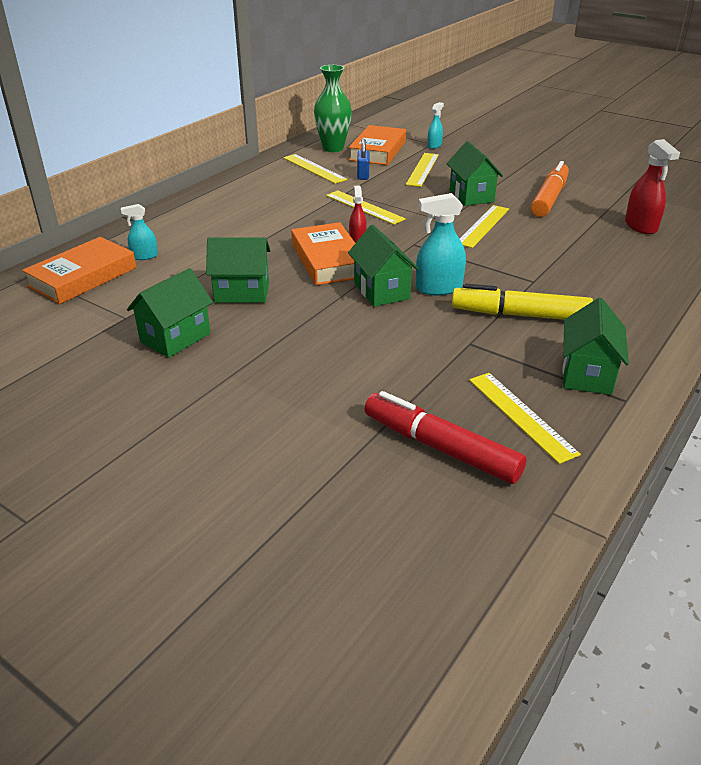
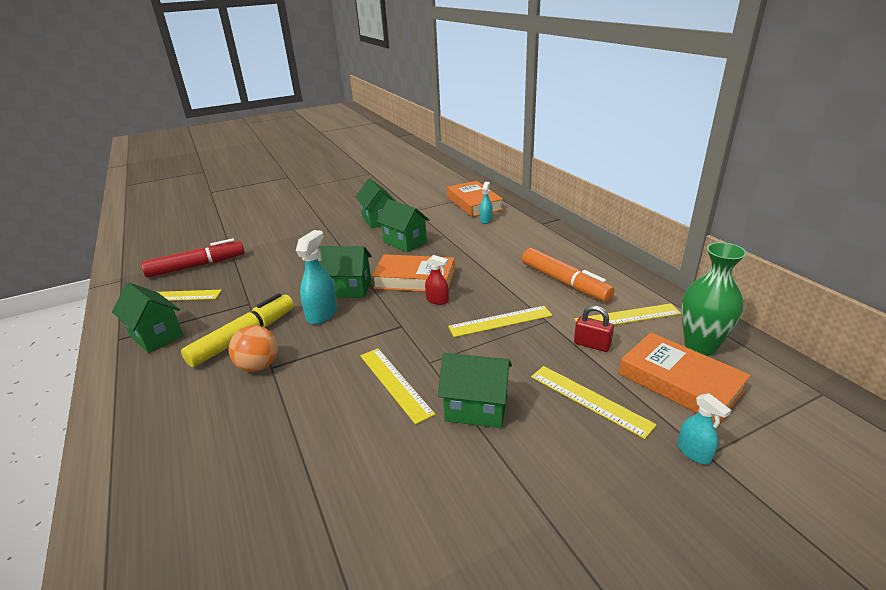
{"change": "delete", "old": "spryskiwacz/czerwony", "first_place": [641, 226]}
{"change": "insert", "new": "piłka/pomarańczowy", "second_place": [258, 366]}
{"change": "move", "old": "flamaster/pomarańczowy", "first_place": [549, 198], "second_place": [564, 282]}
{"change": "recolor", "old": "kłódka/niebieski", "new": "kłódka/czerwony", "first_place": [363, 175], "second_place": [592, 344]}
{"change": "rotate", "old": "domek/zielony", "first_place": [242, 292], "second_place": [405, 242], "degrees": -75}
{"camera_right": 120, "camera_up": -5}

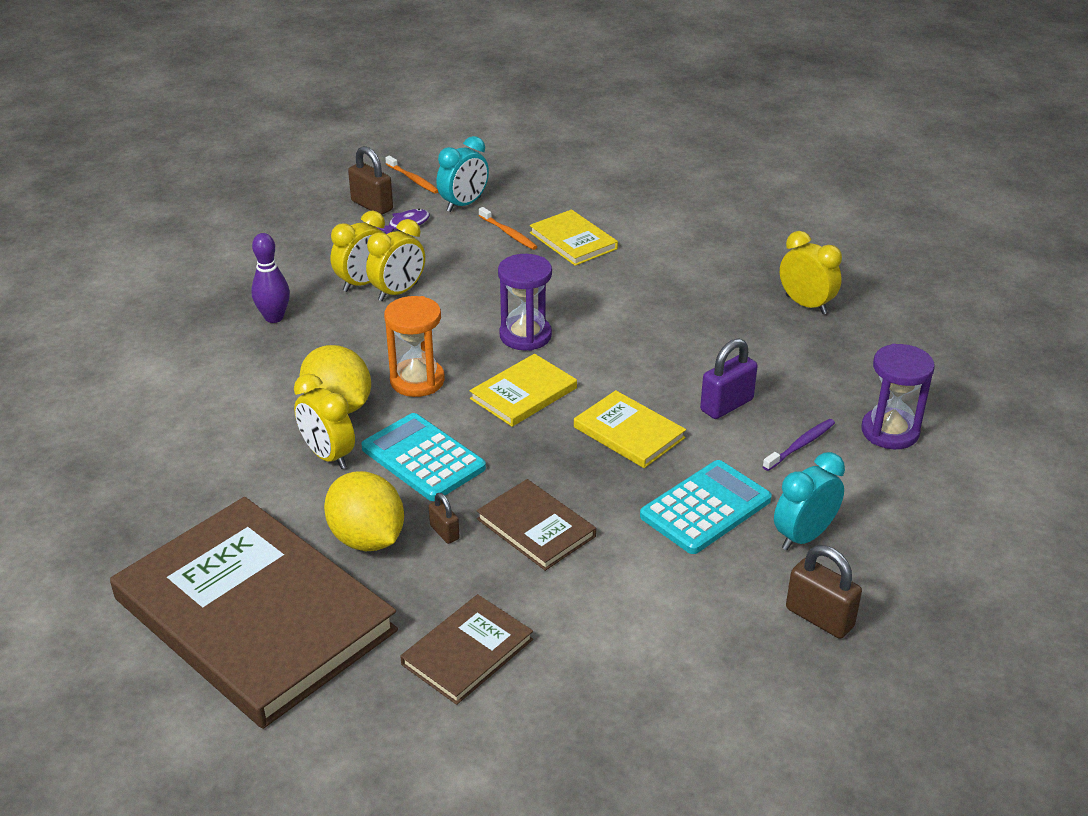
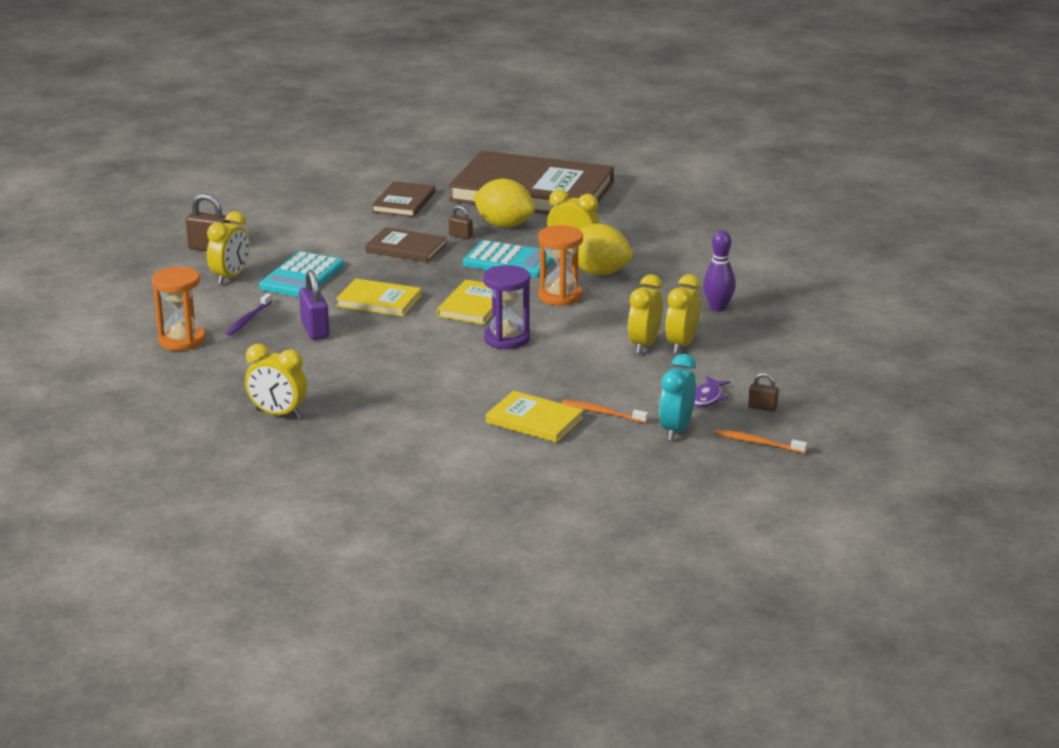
{"change": "recolor", "old": "budzik/turkusowy", "new": "budzik/żółty", "first_place": [803, 536], "second_place": [231, 277]}
{"change": "recolor", "old": "klepsydra/fioletowy", "new": "klepsydra/pomarańczowy", "first_place": [890, 431], "second_place": [181, 340]}
{"change": "rotate", "old": "kłódka/fioletowy", "first_place": [726, 405], "second_place": [315, 330], "degrees": -45}
{"change": "resize", "old": "kłódka/brązowy", "first_place": [372, 205], "second_place": [762, 407], "factor": 0.56}
{"camera_right": 155, "camera_up": -10}

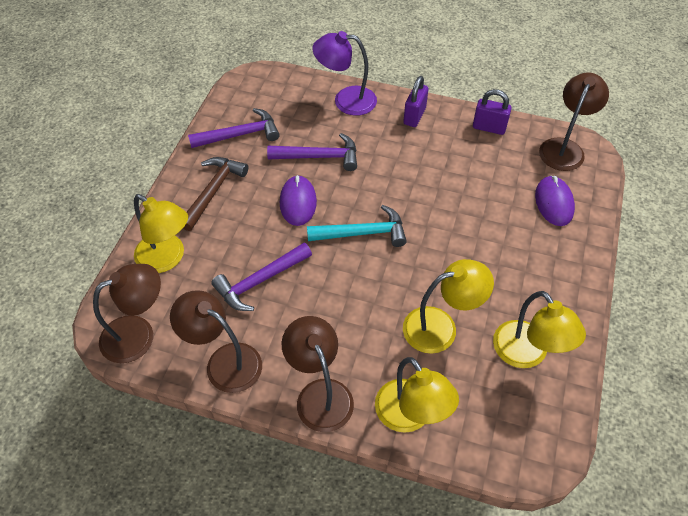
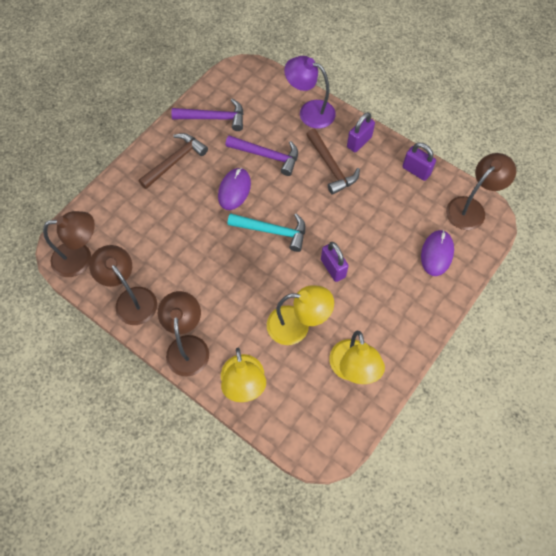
{"change": "delete", "old": "lampka/żółty", "first_place": [167, 259]}
{"change": "delete", "old": "młotek/fioletowy", "first_place": [260, 281]}
{"change": "insert", "new": "młotek/brązowy", "second_place": [331, 167]}
{"change": "insert", "new": "kłódka/fioletowy", "second_place": [333, 268]}
{"camera_right": 20, "camera_up": 10}

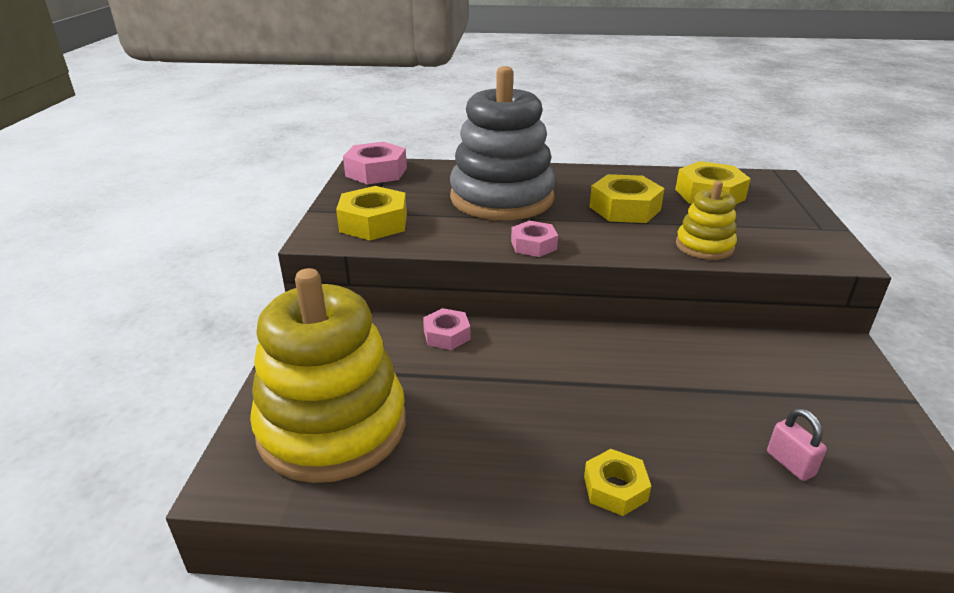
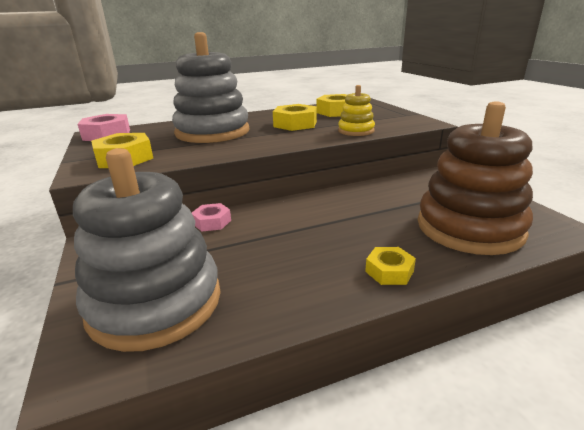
{"change": "delete", "old": "nakrętka/różowy", "first_place": [533, 245]}
{"change": "replace", "old": "kłódka/różowy", "new": "zabawka nakładanka/brązowy", "first_place": [790, 463], "second_place": [469, 228]}
{"change": "recolor", "old": "zabawka nakładanka/żółty", "new": "zabawka nakładanka/szary", "first_place": [332, 427], "second_place": [155, 302]}
{"camera_right": -25, "camera_up": -5}

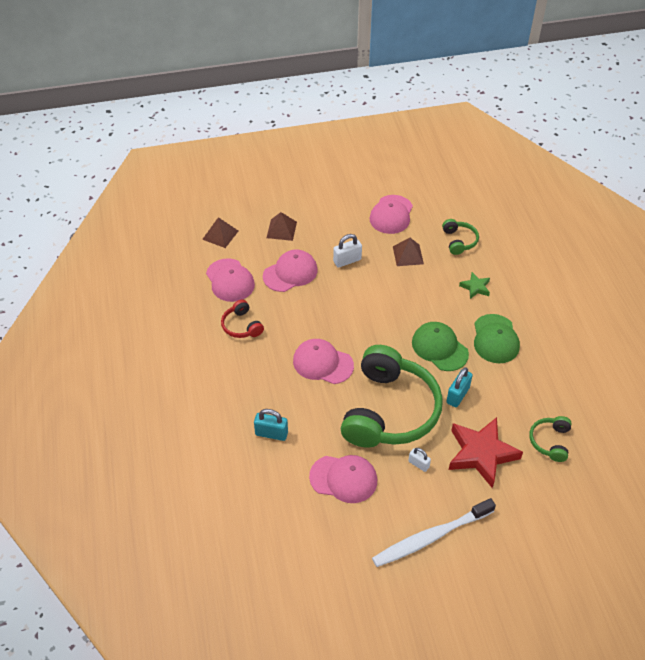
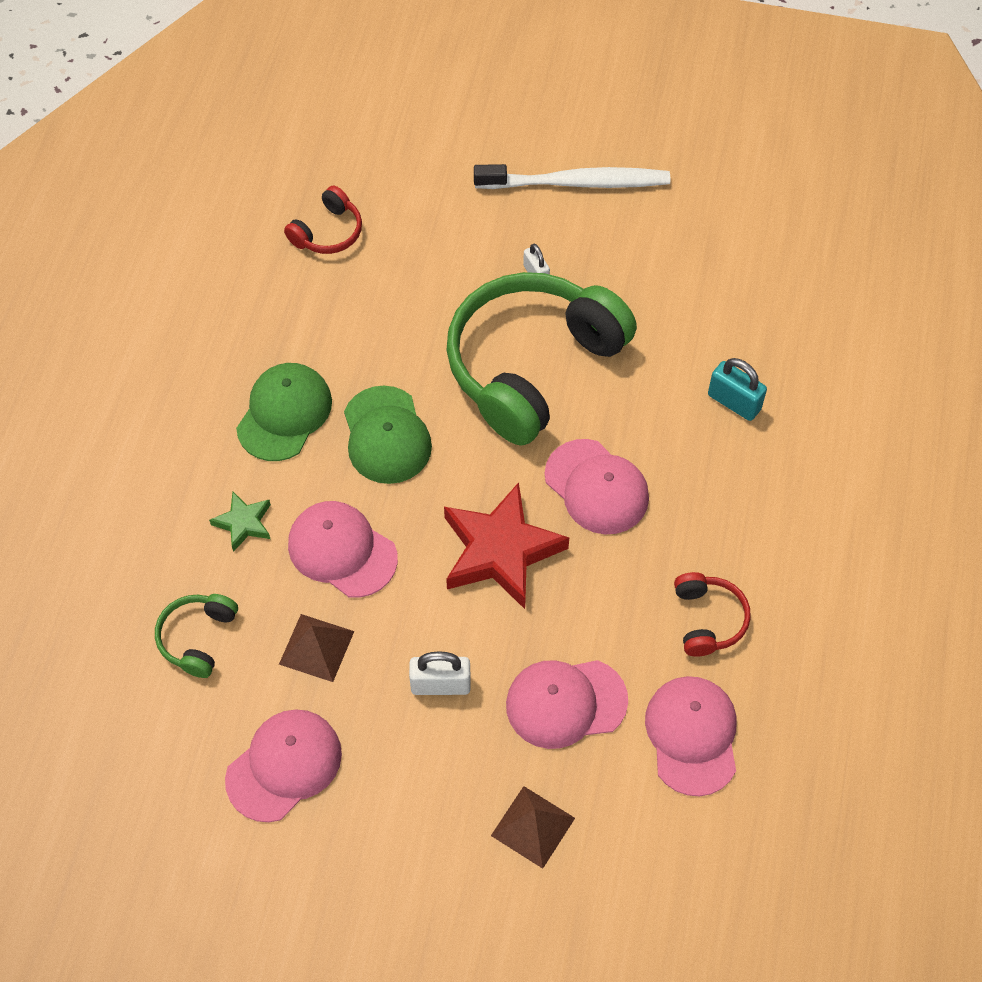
{"change": "delete", "old": "piramida/brązowy", "first_place": [220, 235]}
{"change": "delete", "old": "kłódka/turkusowy", "first_place": [458, 395]}
{"change": "move", "old": "czapka/różowy", "first_place": [343, 479], "second_place": [342, 551]}
{"change": "move", "old": "gwiazda/czerwony", "first_place": [481, 454], "second_place": [500, 551]}
{"change": "recolor", "old": "słuchawki/zielony", "new": "słuchawki/czerwony", "first_place": [550, 441], "second_place": [328, 232]}
{"camera_right": -155, "camera_up": 10}

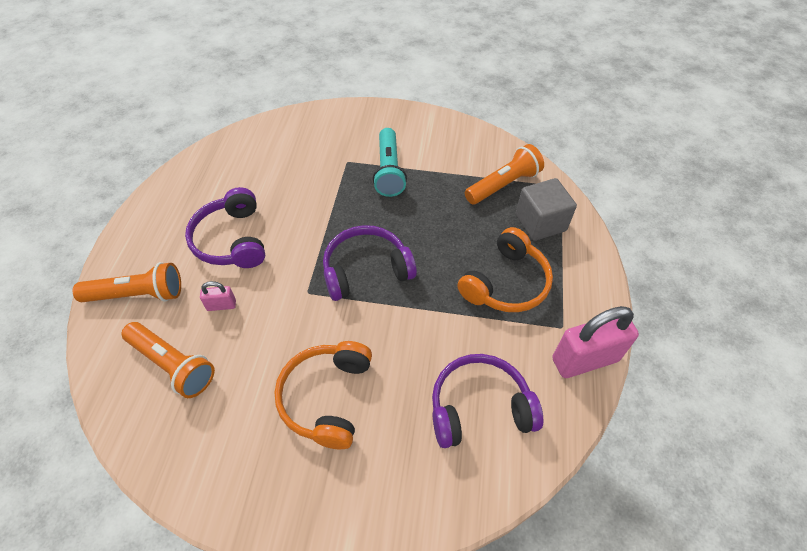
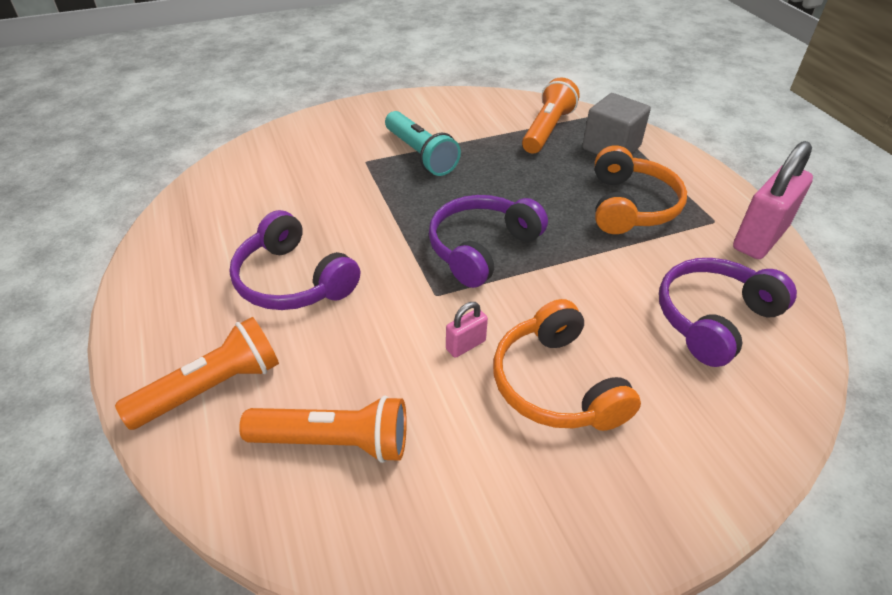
{"change": "move", "old": "kłódka/różowy", "first_place": [221, 305], "second_place": [465, 345]}
{"camera_right": -30, "camera_up": -10}

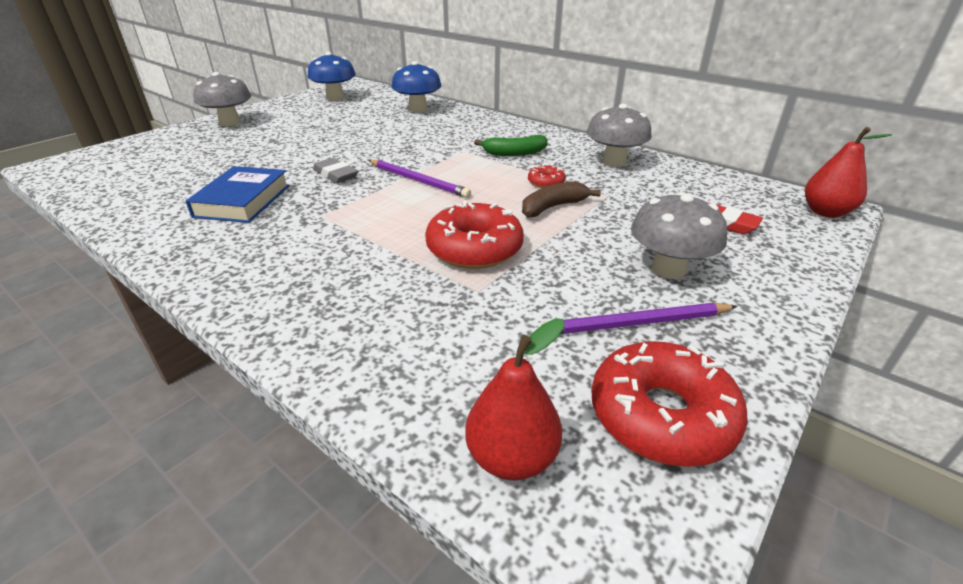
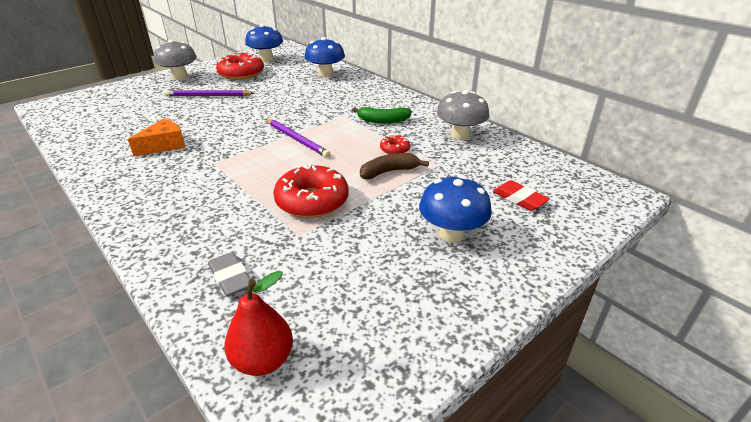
{"change": "delete", "old": "gruszka/czerwony", "first_place": [825, 212]}
{"change": "move", "old": "gumka do mazania/szary", "first_place": [336, 174], "second_place": [231, 277]}
{"change": "move", "old": "ołówek/fioletowy", "first_place": [636, 323], "second_place": [208, 96]}
{"change": "move", "old": "donut/czerwony", "first_place": [661, 415], "second_place": [241, 74]}
{"change": "replace", "old": "książka/niebieski", "new": "ser/pomarańczowy", "first_place": [243, 201], "second_place": [164, 145]}
{"change": "recolor", "old": "grzyb/szary", "new": "grzyb/niebieski", "first_place": [668, 269], "second_place": [451, 234]}
{"camera_right": 10, "camera_up": 0}

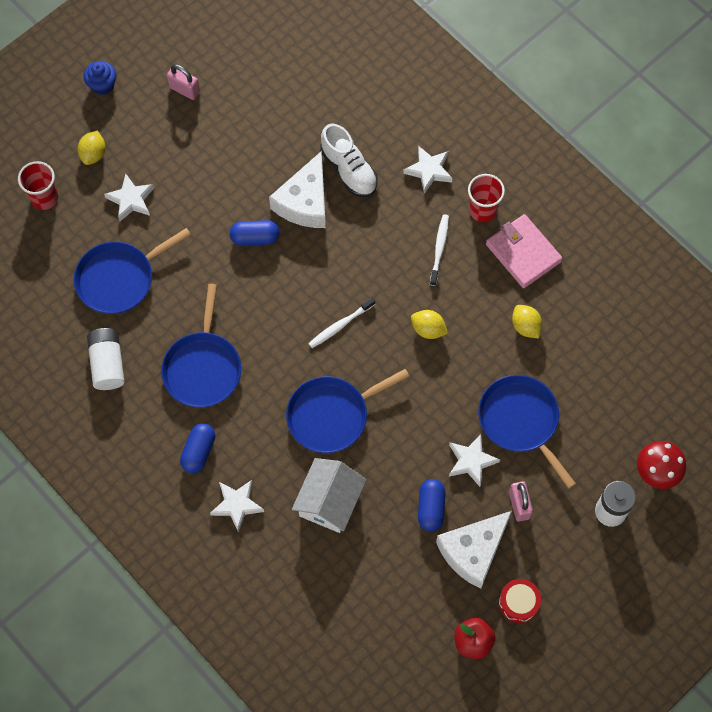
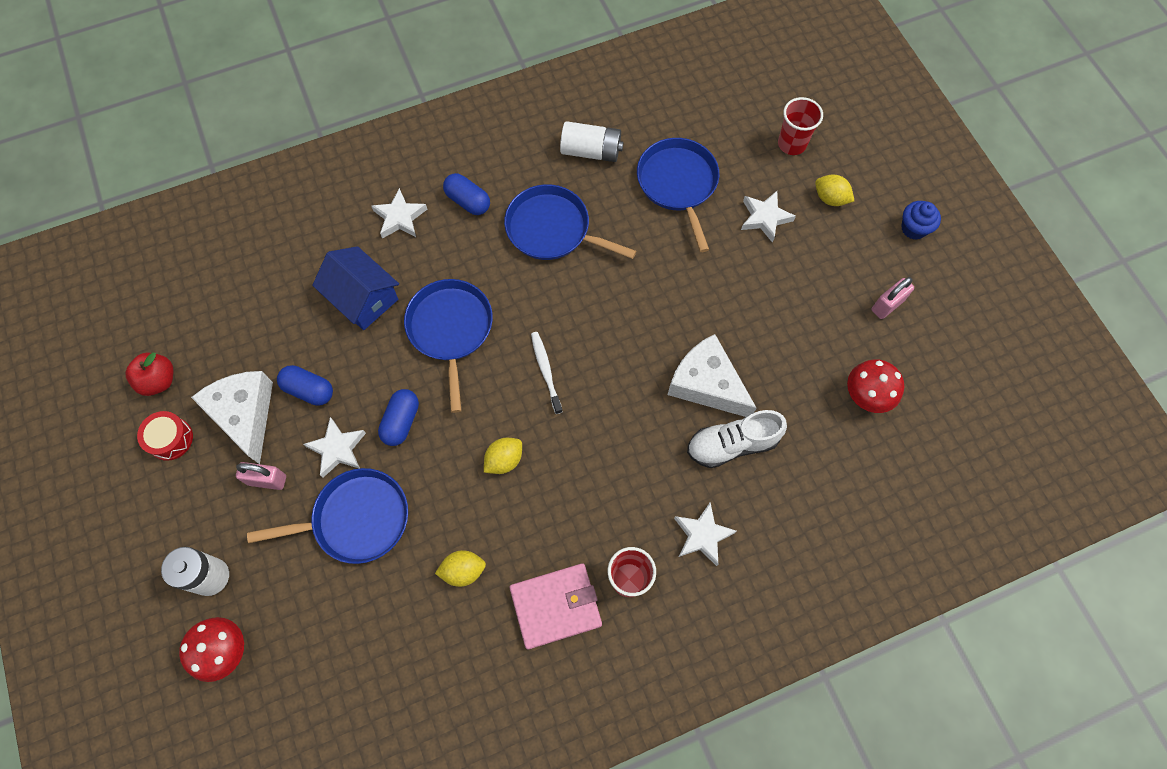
{"change": "delete", "old": "szczoteczka do zębów/biały", "first_place": [439, 249]}
{"change": "insert", "new": "grzyb/czerwony", "second_place": [866, 396]}
{"change": "move", "old": "kapsułka/niebieski", "first_place": [255, 238], "second_place": [401, 421]}
{"change": "recolor", "old": "domek/biały", "new": "domek/niebieski", "first_place": [329, 501], "second_place": [363, 298]}
{"camera_right": 110, "camera_up": 0}

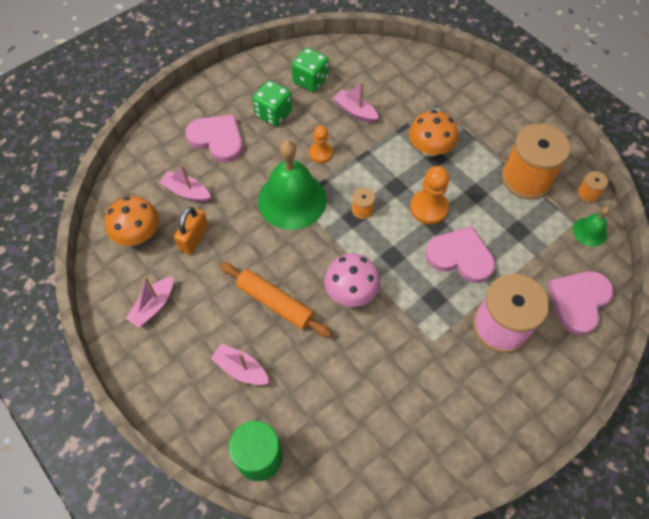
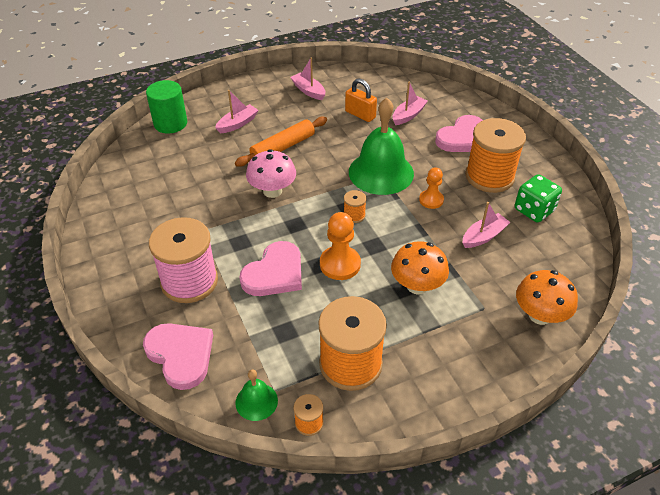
{"change": "move", "old": "grzyb/pomarańczowy", "first_place": [138, 234], "second_place": [540, 315]}
{"change": "replace", "old": "kostka do gry/zielony", "new": "szpulka/pomarańczowy", "first_place": [273, 113], "second_place": [489, 176]}
{"camera_right": 105, "camera_up": -15}

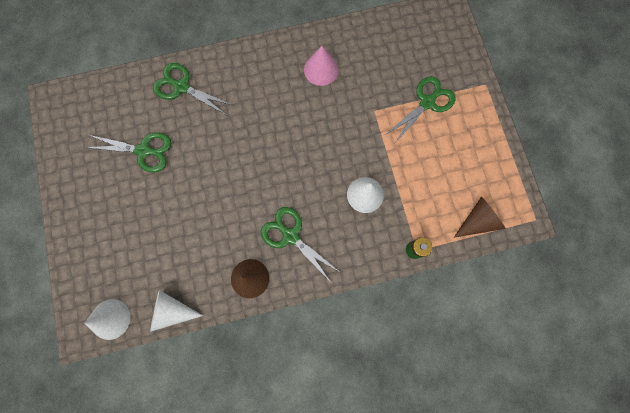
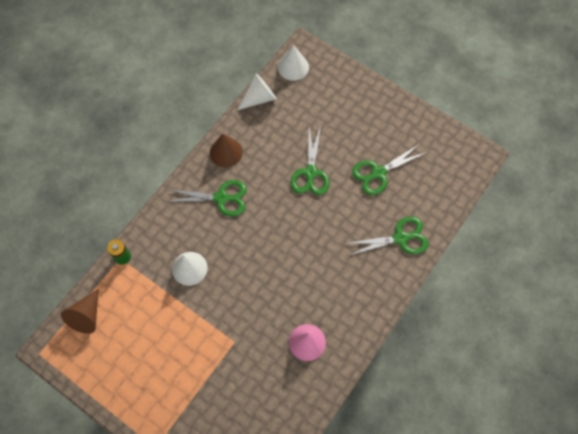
{"change": "move", "old": "nożyczki/zielony", "first_place": [427, 103], "second_place": [310, 172]}
{"camera_right": 140, "camera_up": -10}

